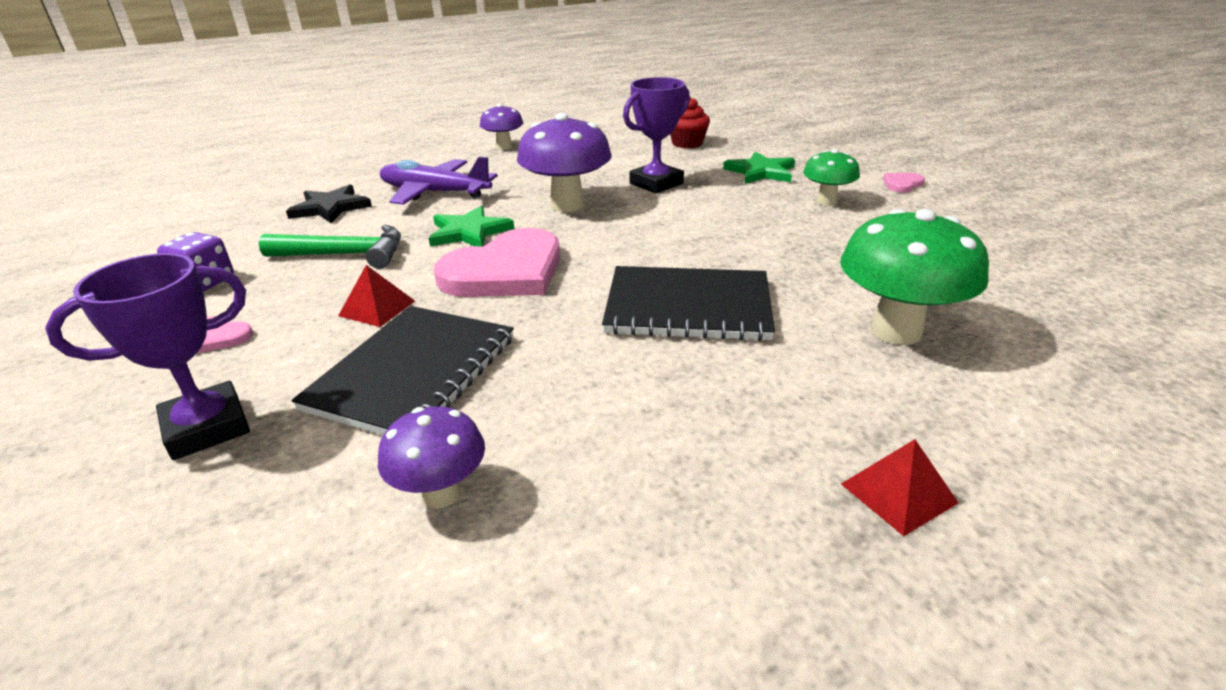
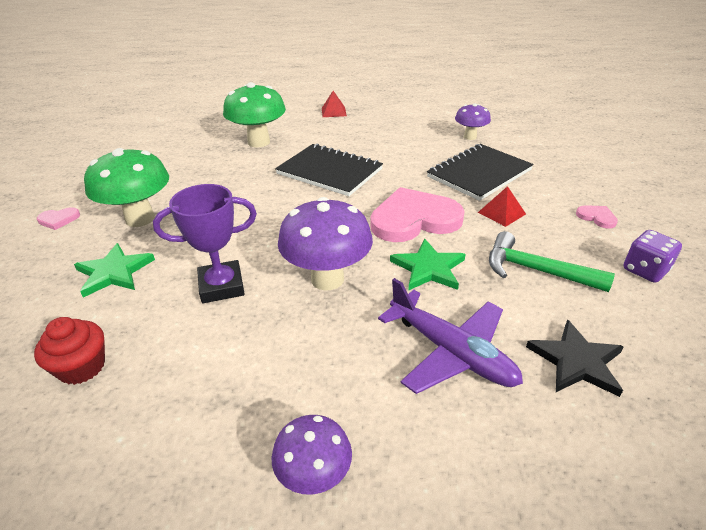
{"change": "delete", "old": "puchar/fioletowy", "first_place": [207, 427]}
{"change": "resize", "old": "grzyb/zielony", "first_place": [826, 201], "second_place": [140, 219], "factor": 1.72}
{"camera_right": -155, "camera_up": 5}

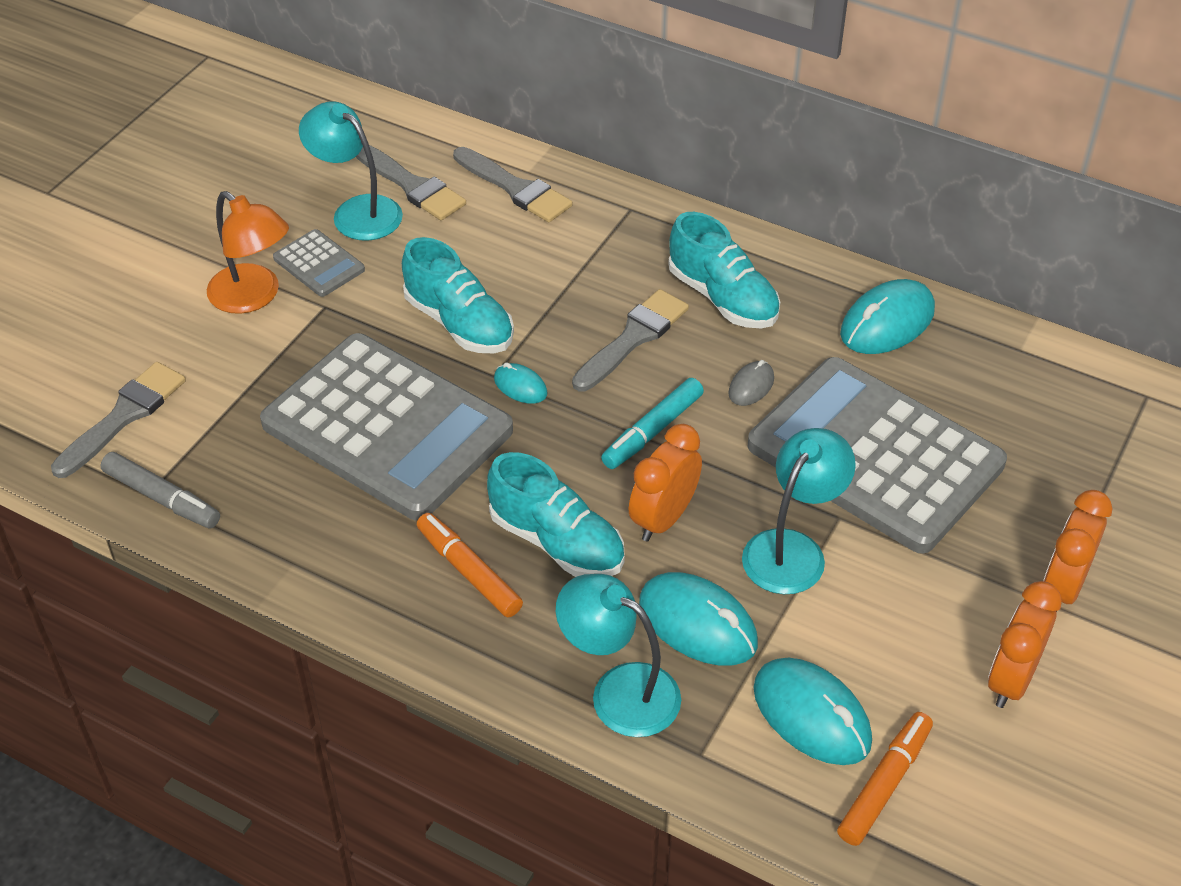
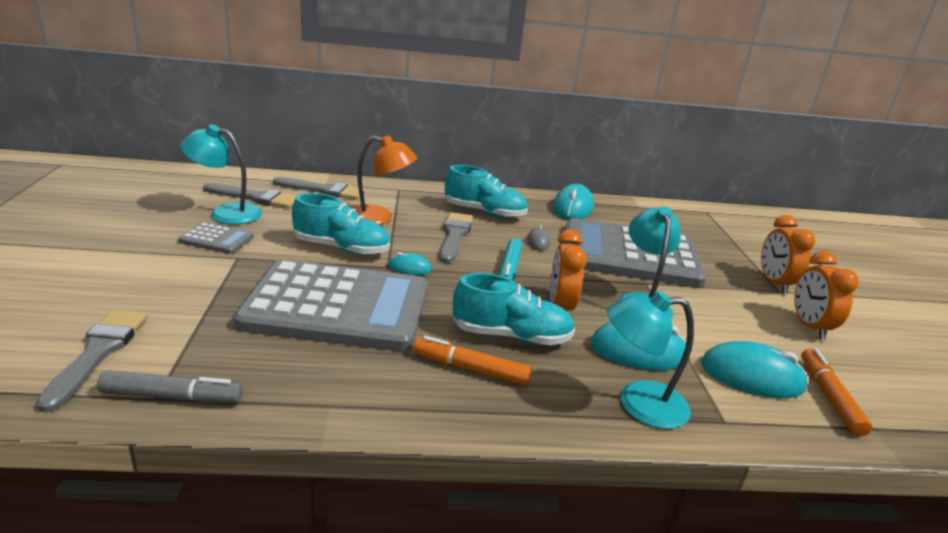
{"change": "move", "old": "lampka/pomarańczowy", "first_place": [254, 297], "second_place": [379, 218]}
{"camera_right": -35, "camera_up": -20}

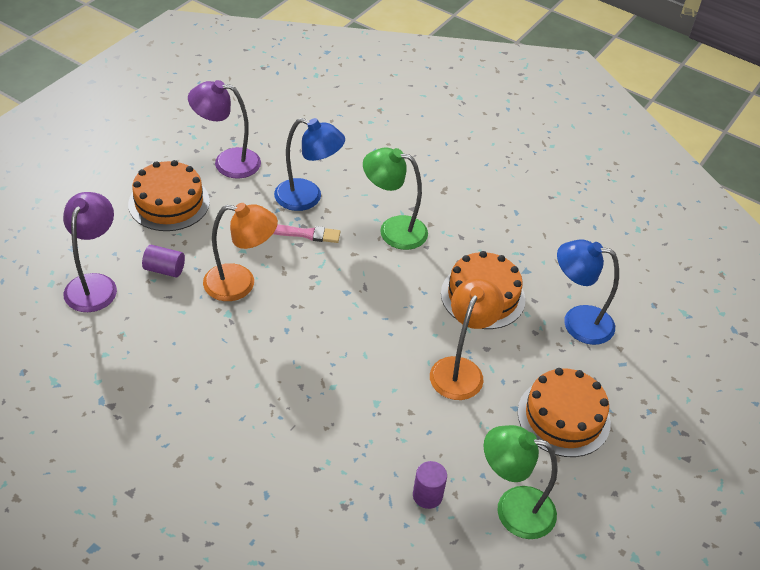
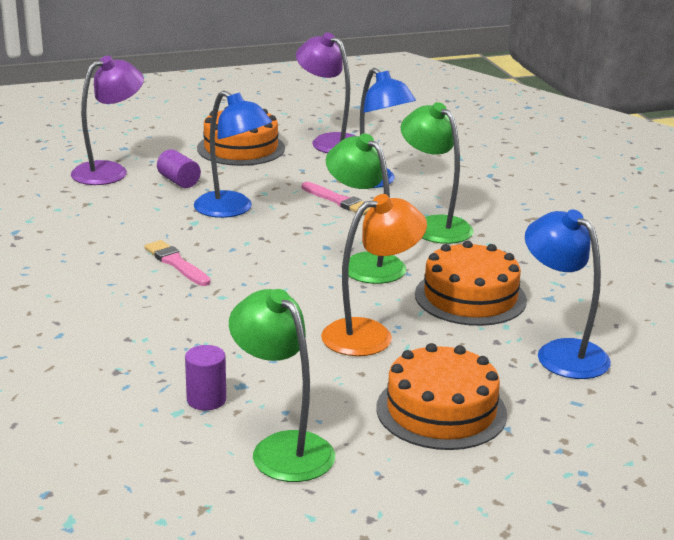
{"change": "insert", "new": "pędzel/różowy", "second_place": [176, 263]}
{"change": "insert", "new": "lampka/zielony", "second_place": [364, 263]}
{"change": "recolor", "old": "lampka/pomarańczowy", "new": "lampka/niebieski", "first_place": [240, 284], "second_place": [232, 209]}
{"camera_right": 40, "camera_up": -20}

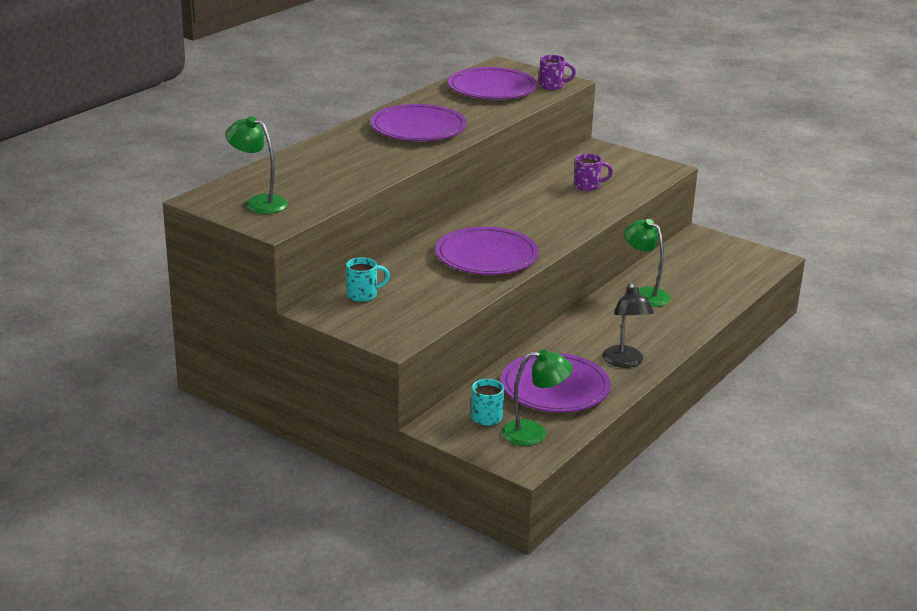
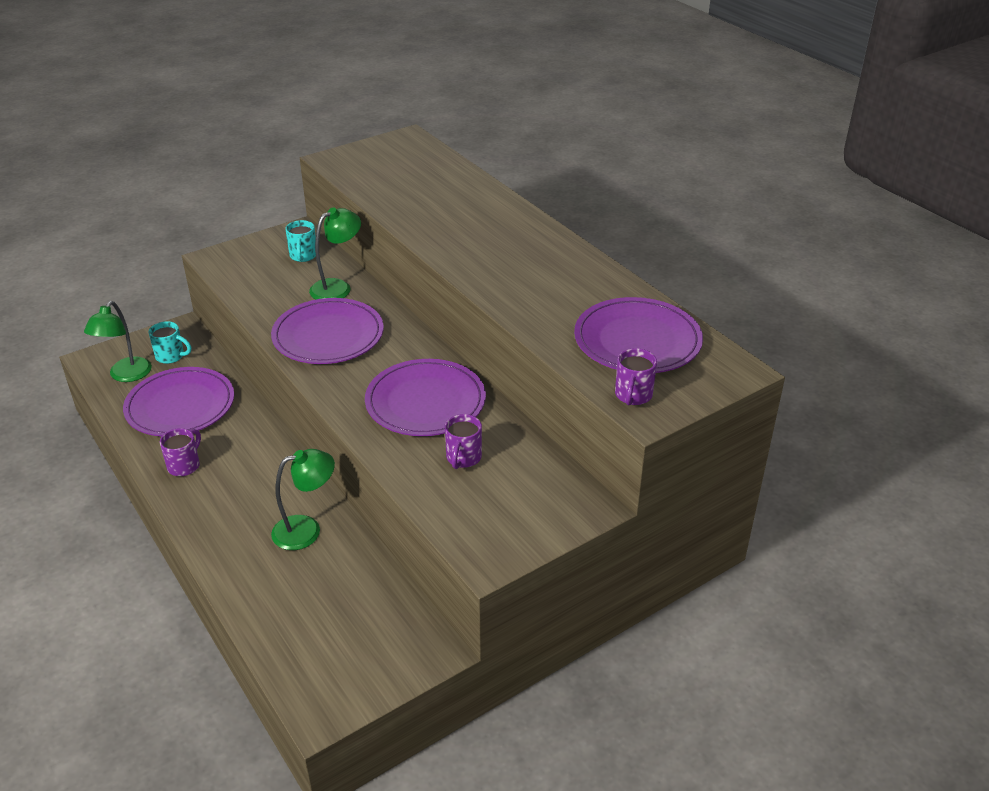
{"change": "move", "old": "lampka/zielony", "first_place": [258, 202], "second_place": [338, 287]}
{"change": "move", "old": "talerz/fioletowy", "first_place": [418, 128], "second_place": [425, 402]}
{"change": "replace", "old": "lampka/czarny", "new": "kubek/fioletowy", "first_place": [625, 362], "second_place": [184, 465]}
{"camera_right": 110, "camera_up": 10}

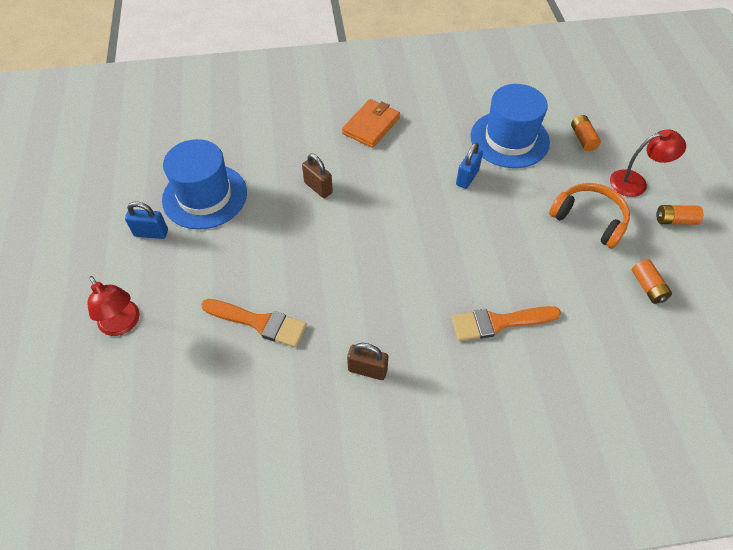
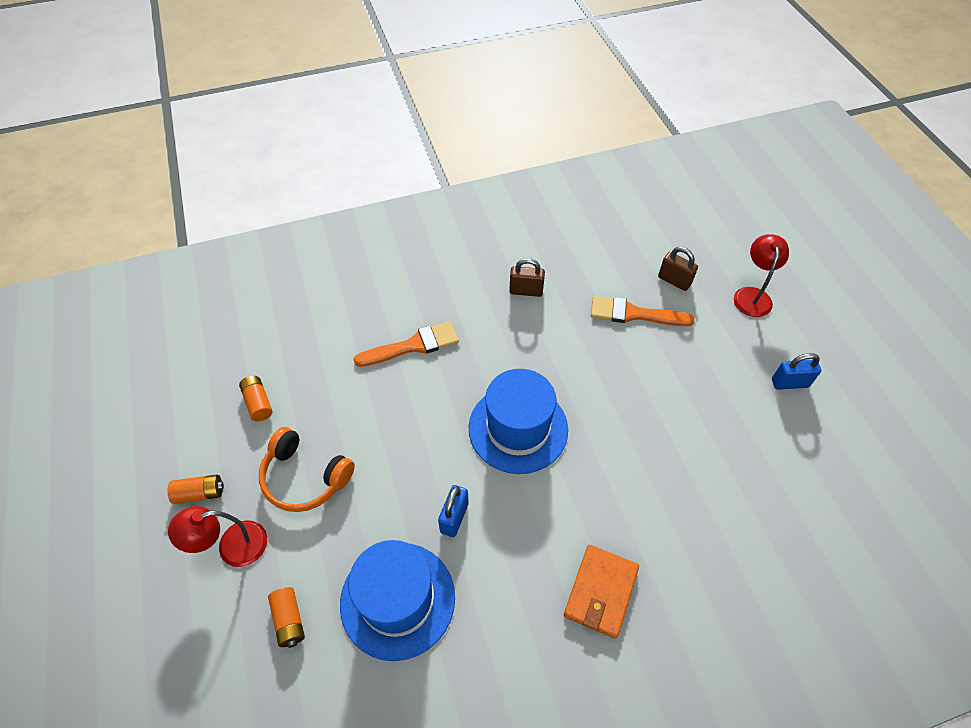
{"change": "move", "old": "kapelusz/niebieski", "first_place": [205, 196], "second_place": [518, 428]}
{"change": "move", "old": "kłódka/brązowy", "first_place": [318, 188], "second_place": [674, 281]}
{"change": "rotate", "old": "lampka/czerwony", "first_place": [123, 324], "second_place": [752, 295], "degrees": 60}
{"camera_right": 170, "camera_up": 0}

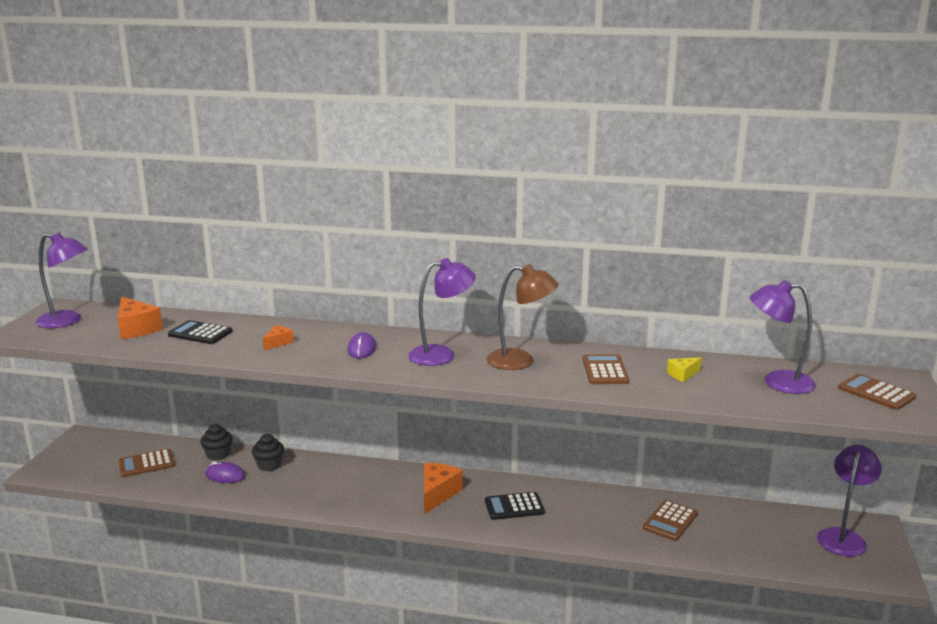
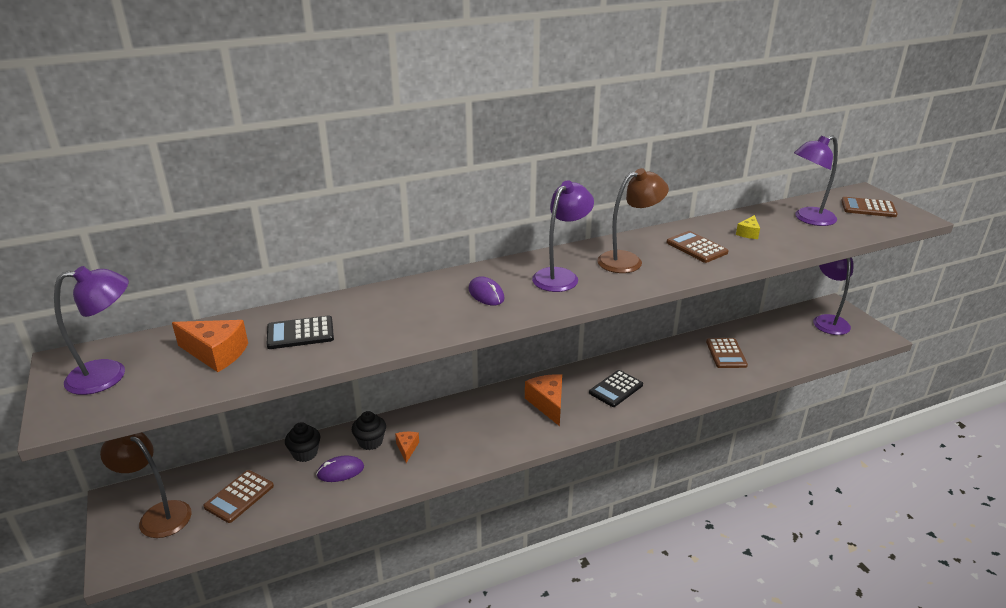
{"change": "insert", "new": "lampka/brązowy", "second_place": [158, 515]}
{"change": "move", "old": "ser/pomarańczowy", "first_place": [278, 343], "second_place": [407, 448]}
{"camera_right": -35, "camera_up": 10}

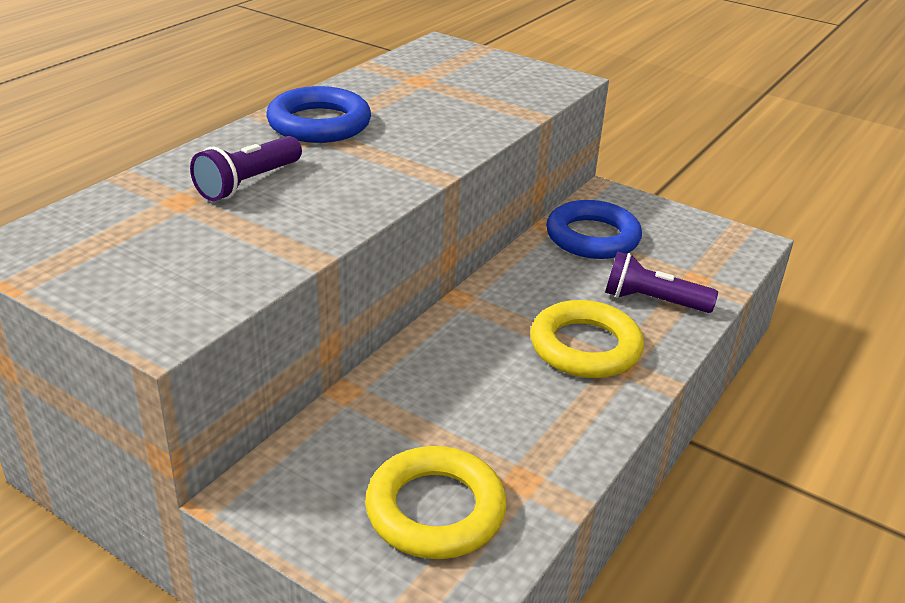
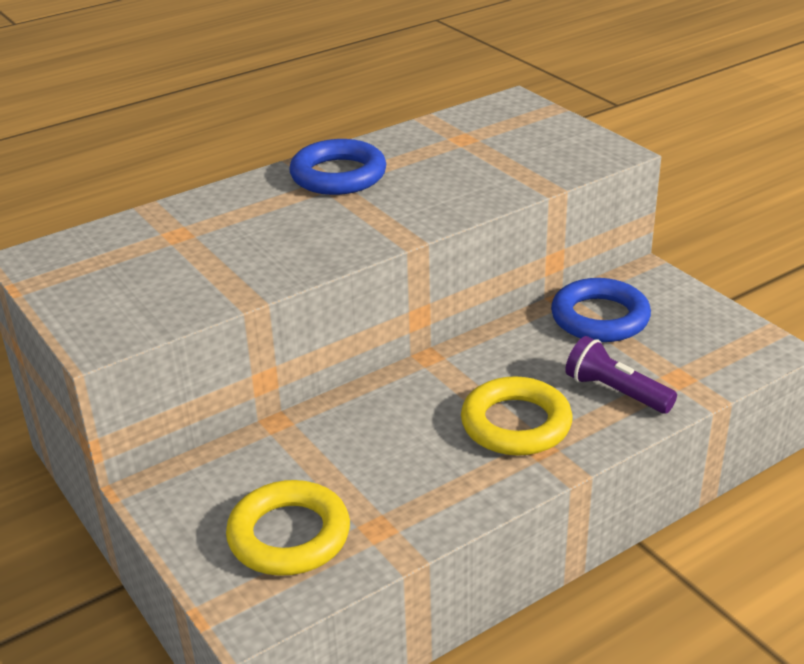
{"change": "delete", "old": "latarka/fioletowy", "first_place": [248, 183]}
{"camera_right": 25, "camera_up": 0}

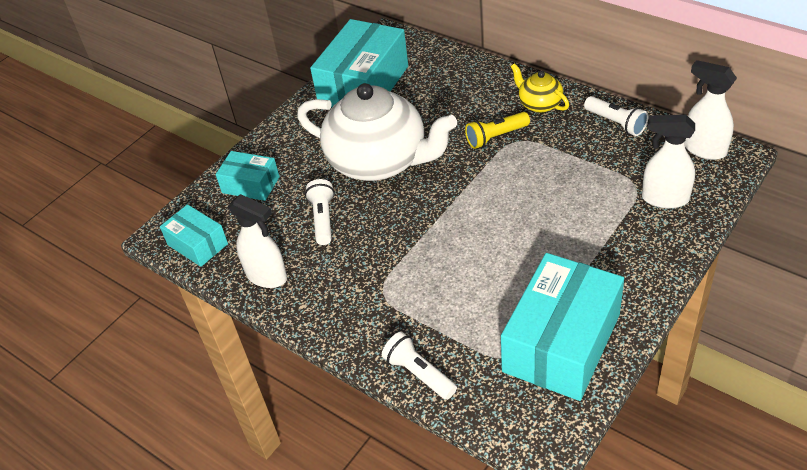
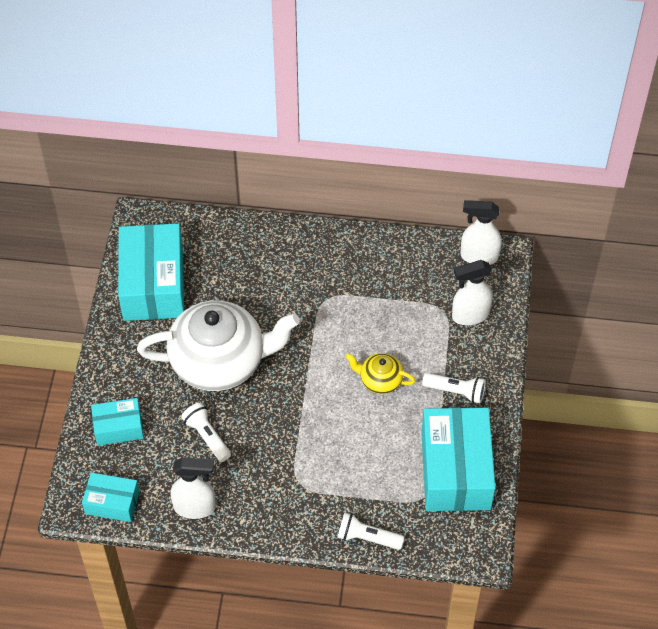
{"change": "delete", "old": "latarka/żółty", "first_place": [496, 137]}
{"change": "move", "old": "imbryk/żółty", "first_place": [539, 104], "second_place": [380, 380]}
{"change": "move", "old": "latarka/biały", "first_place": [616, 123], "second_place": [456, 391]}
{"camera_right": -35, "camera_up": 10}

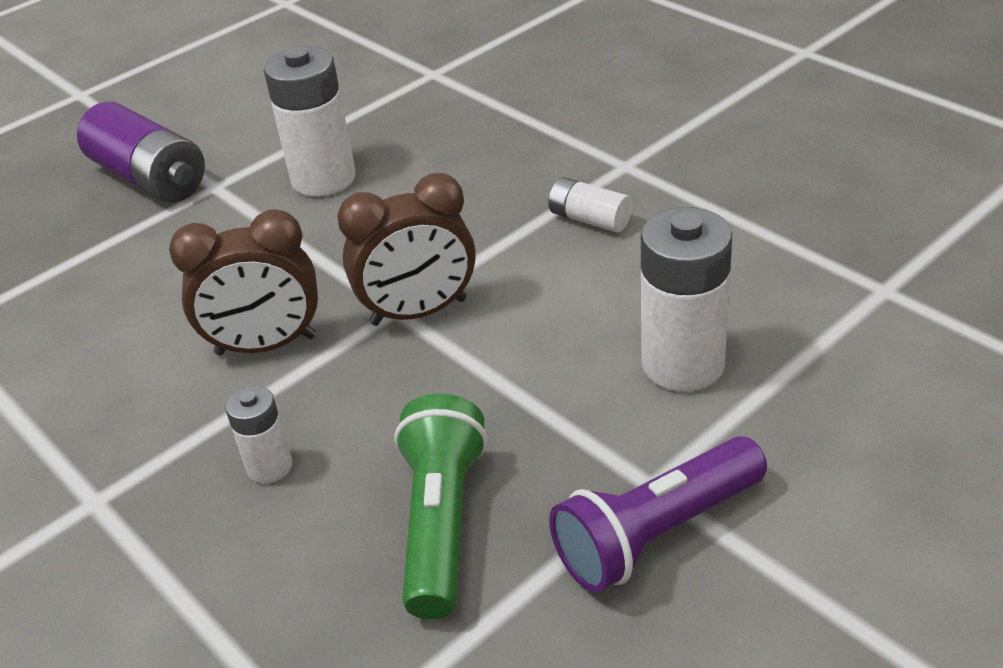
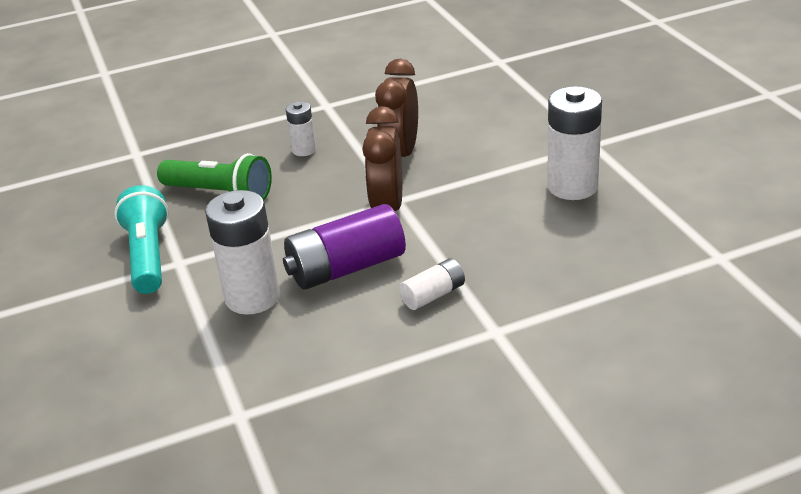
{"change": "move", "old": "bateria/fioletowy", "first_place": [150, 178], "second_place": [346, 268]}
{"change": "recolor", "old": "latarka/fioletowy", "new": "latarka/turkusowy", "first_place": [656, 534], "second_place": [148, 255]}
{"camera_right": 110, "camera_up": -5}

